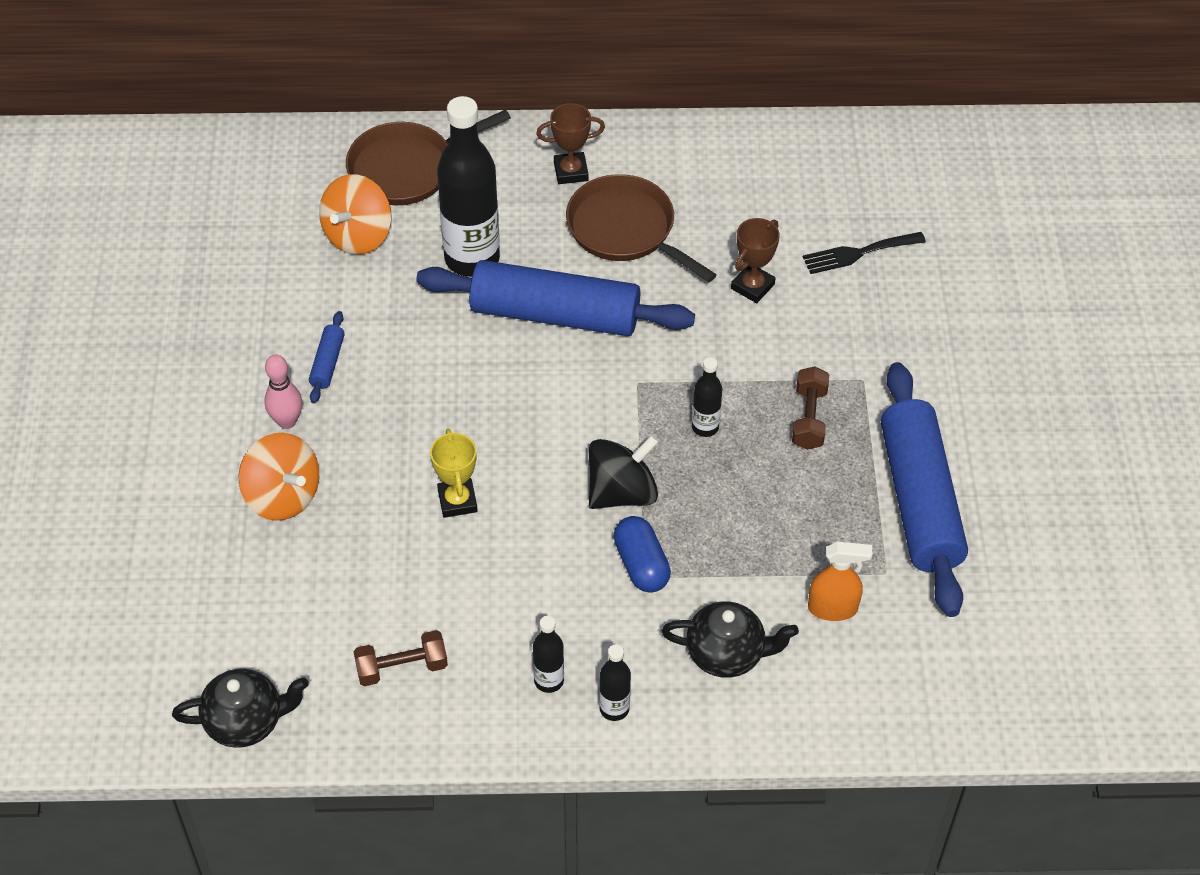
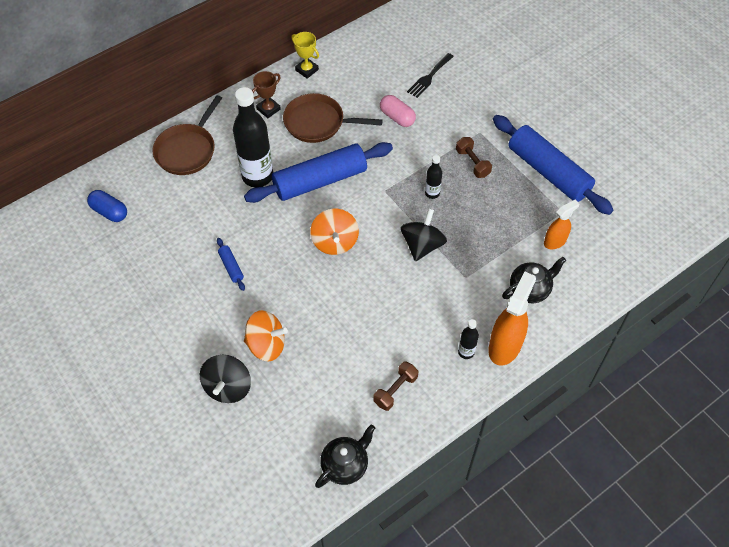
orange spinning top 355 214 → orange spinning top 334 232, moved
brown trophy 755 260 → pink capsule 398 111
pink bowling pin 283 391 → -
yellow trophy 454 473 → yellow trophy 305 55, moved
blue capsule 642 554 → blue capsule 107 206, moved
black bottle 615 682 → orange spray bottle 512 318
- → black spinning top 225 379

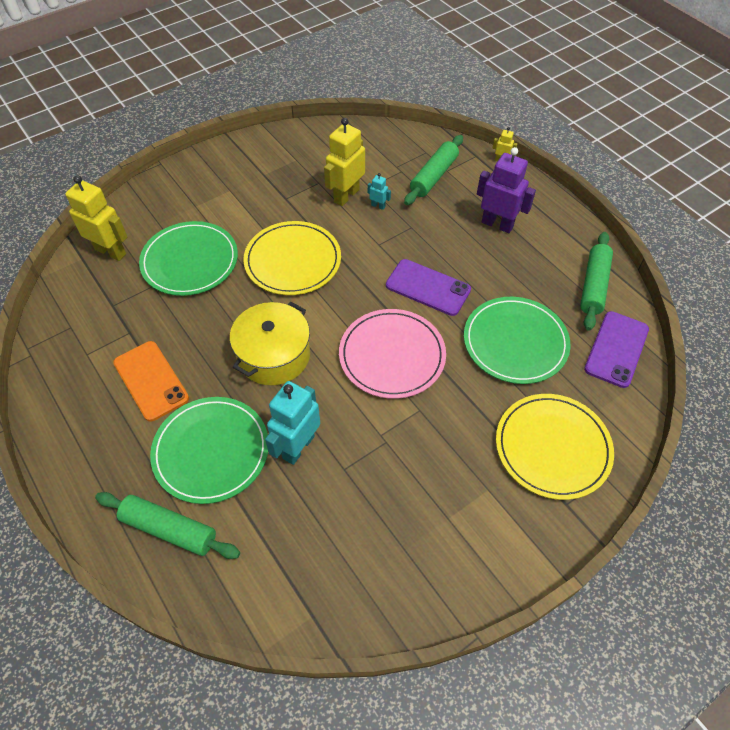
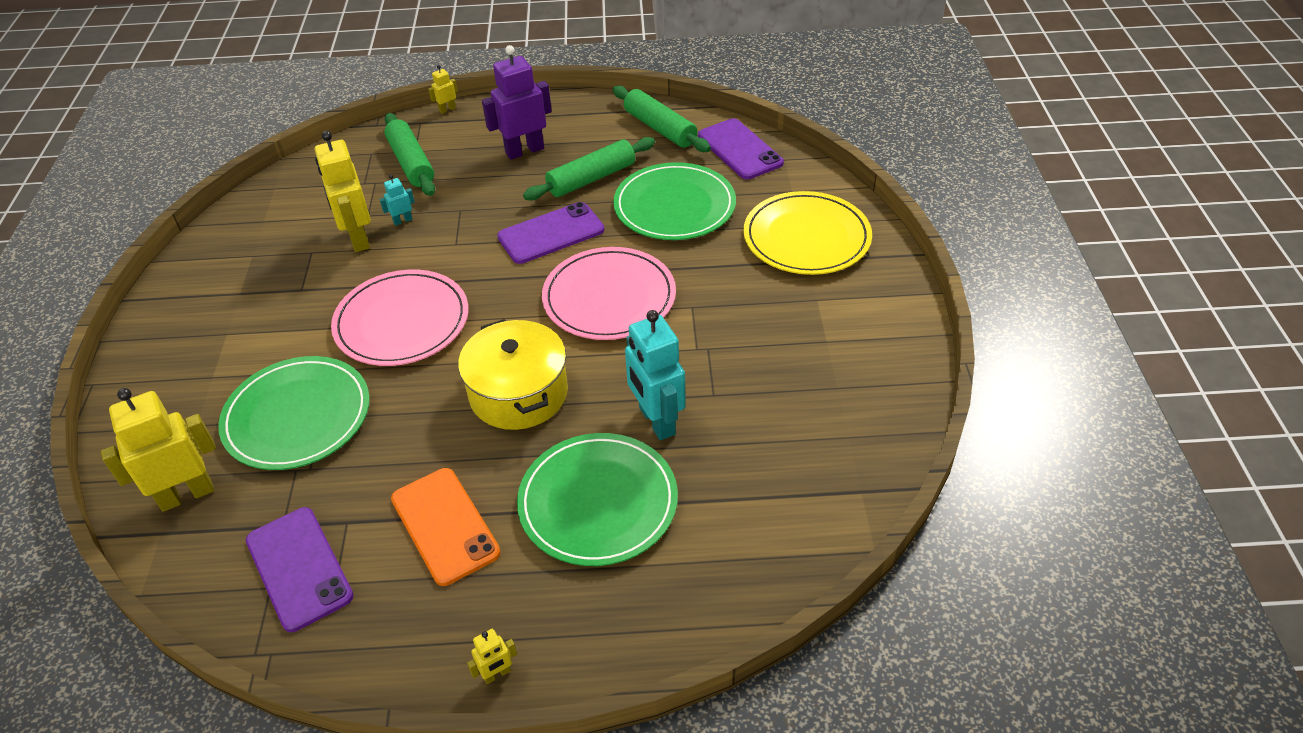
yellow plate 292 258 → pink plate 399 318
orange phone 151 381 → orange phone 446 527, 60 degrees clockwise
green rolling pin 167 525 → green rolling pin 589 168, moved
- → purple phone 300 569
- → yellow robot 492 656

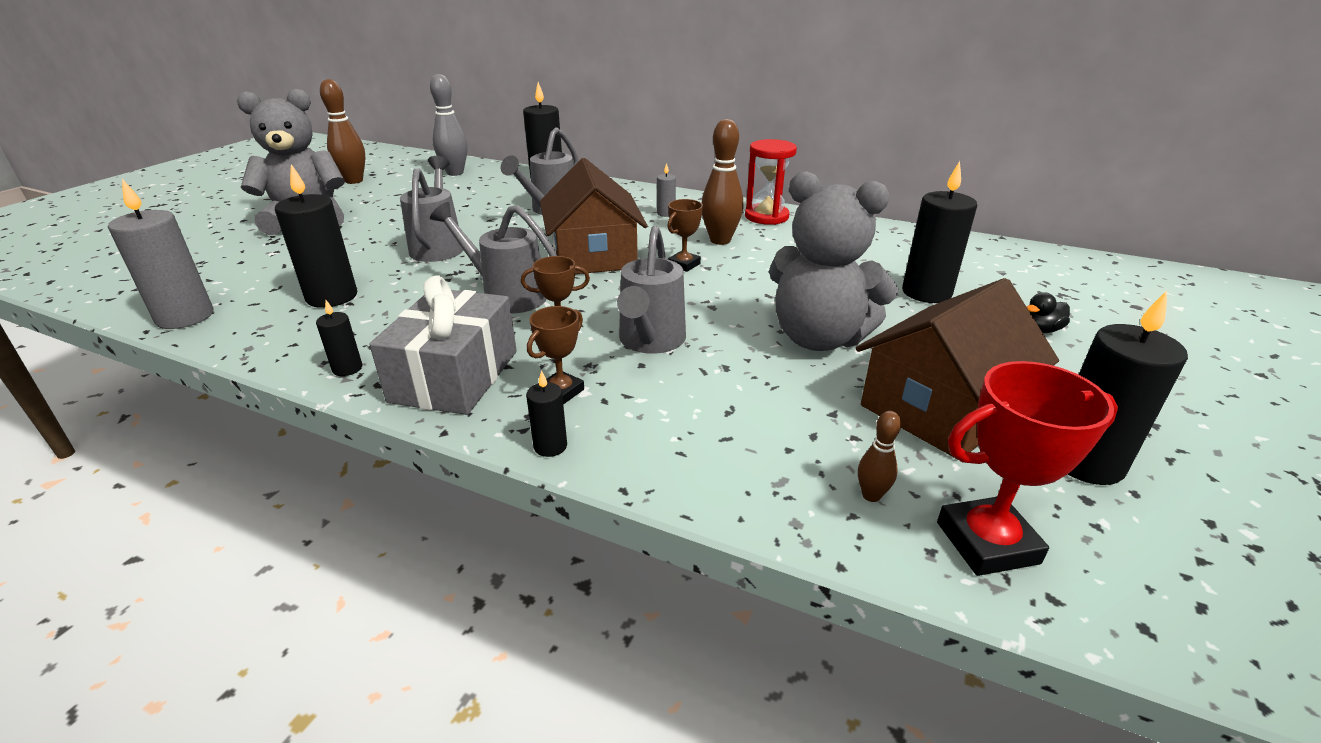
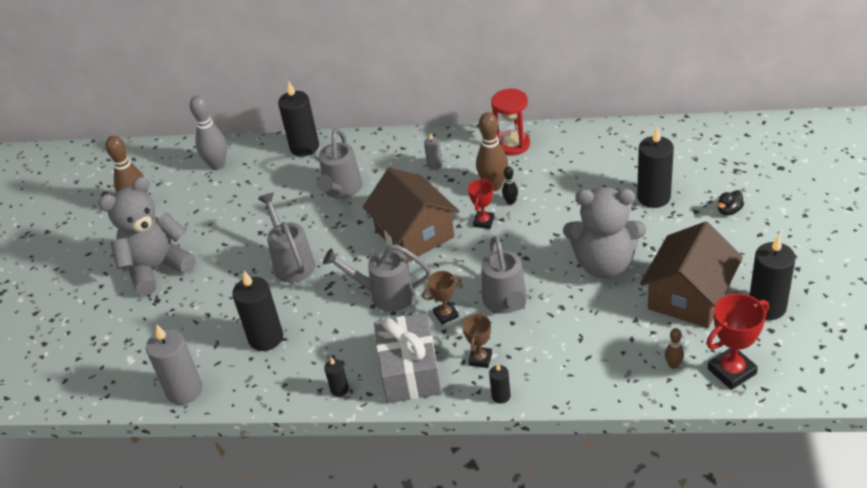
brown trophy 685 235 → red trophy 481 204
- → black bowling pin 510 185

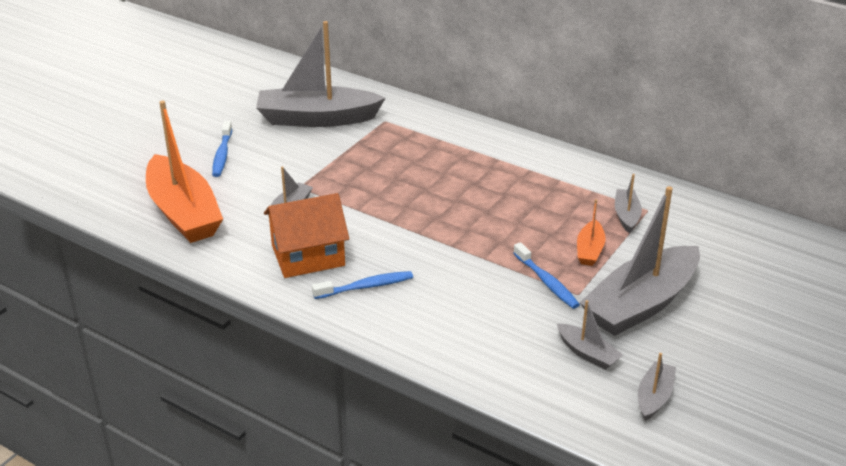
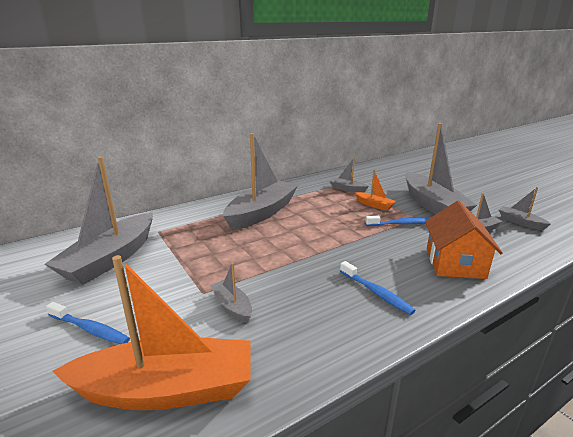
orange house 306 235 → orange house 464 240, moved
blue toothbrush 362 285 → blue toothbrush 378 288, 135 degrees clockwise
- → grey boat 260 181

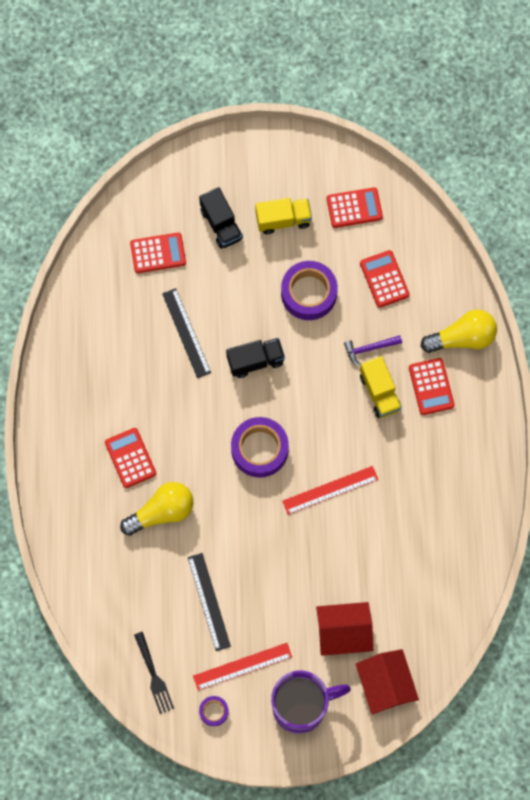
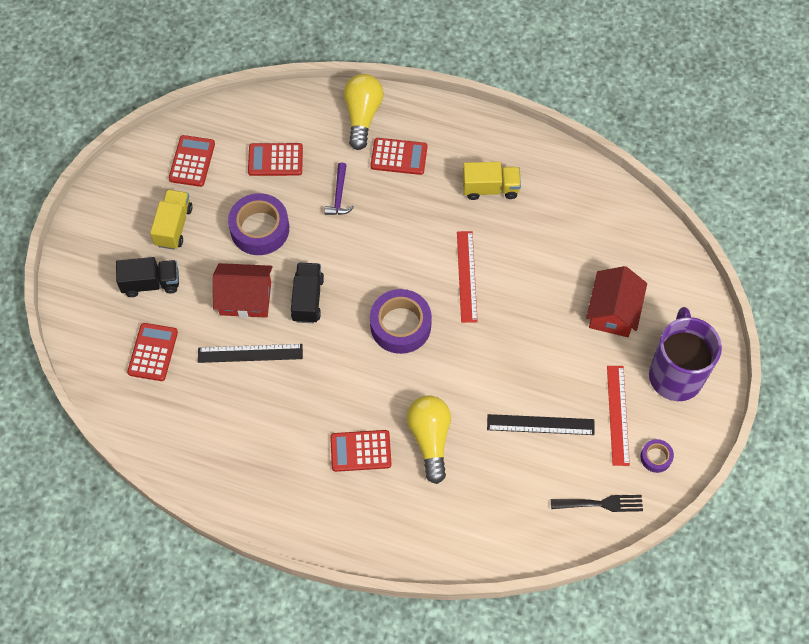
yellow truck 381 387 → yellow truck 492 181, moved
red house 387 681 → red house 243 290, moved

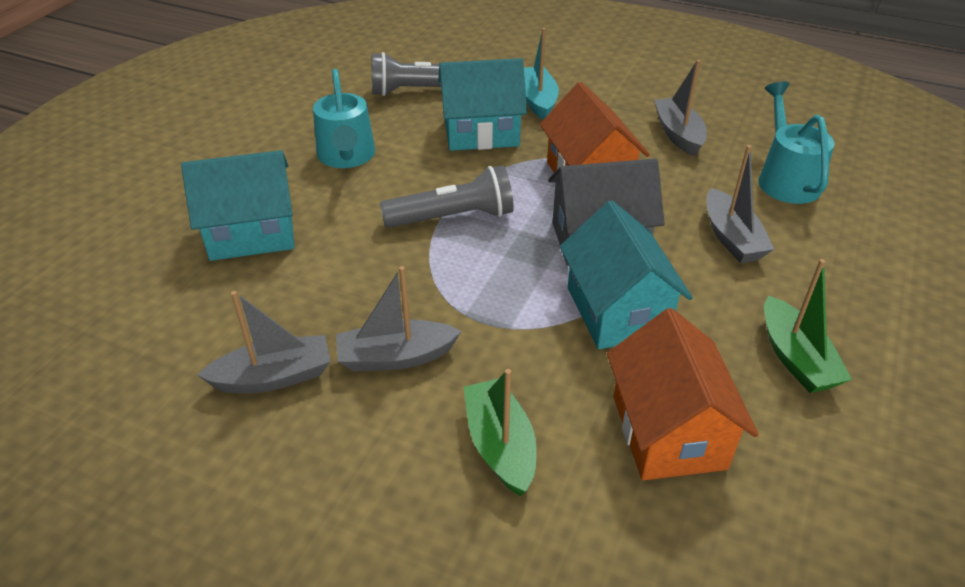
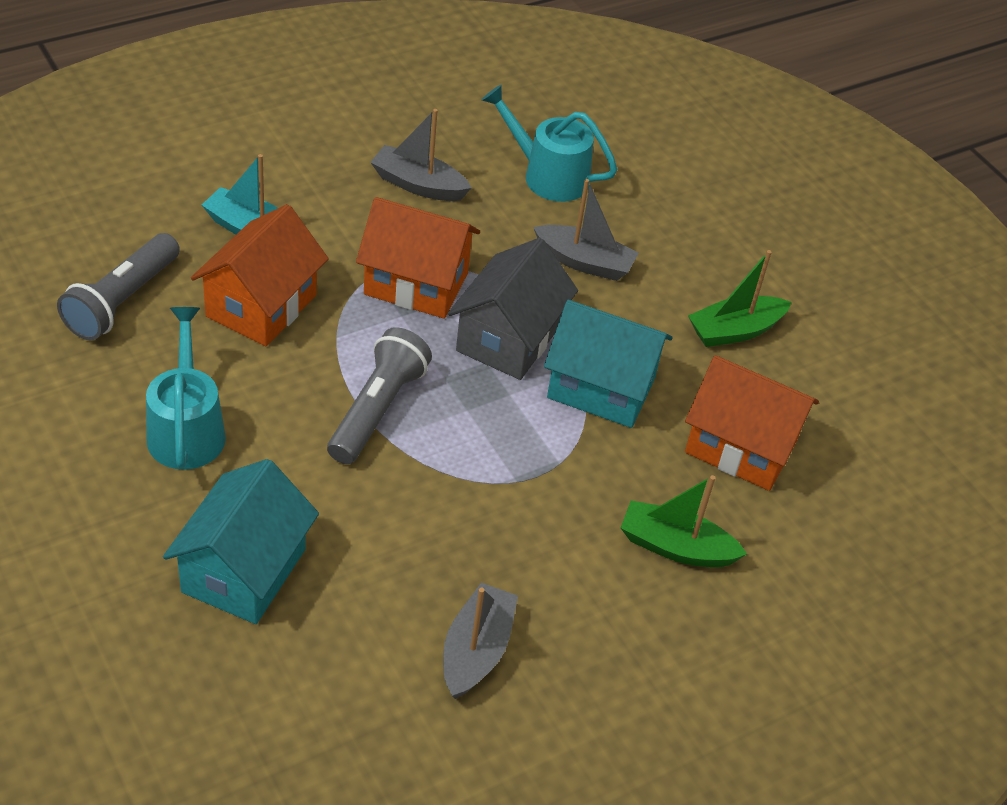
turquoise house 482 104 → orange house 260 275
turquoise watering can 344 118 → turquoise watering can 186 388, 120 degrees counterclockwise
green boat 808 326 → green boat 740 298, 135 degrees clockwise
grey boat 399 319 → -

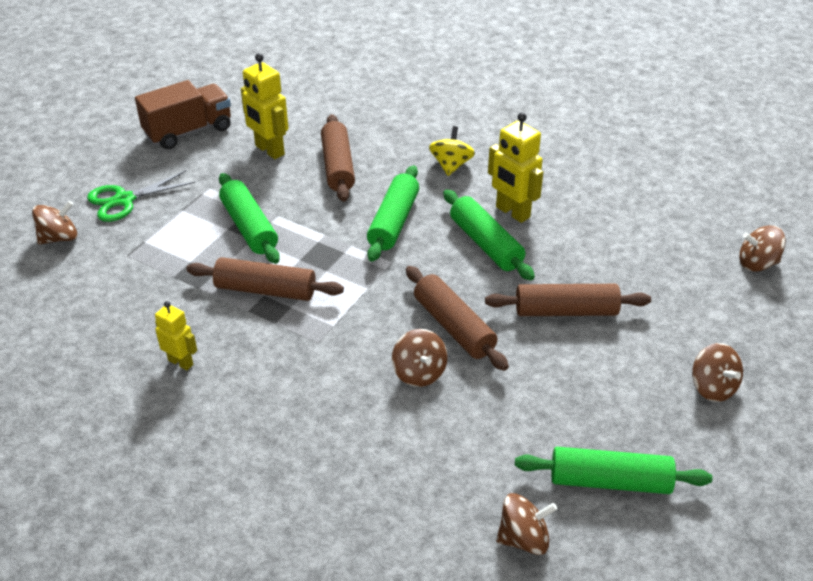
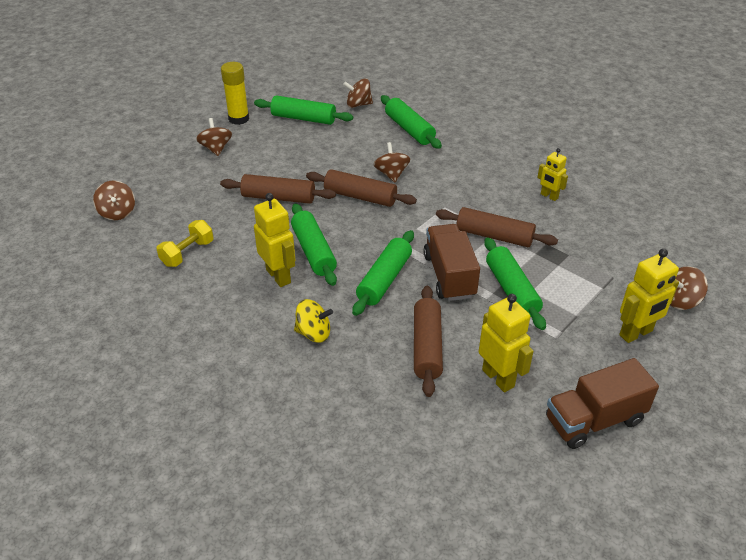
yellow spinning top 452 151 → yellow spinning top 313 321, 105 degrees counterclockwise
green scissors 141 196 → yellow robot 649 296
brown spinning top 762 249 → brown spinning top 114 200, 60 degrees clockwise
brown rolling pin 457 318 → brown rolling pin 361 188, 45 degrees counterclockwise
- → yellow glue stick 235 93
- → green rolling pin 411 122
- → yellow dumbbell 185 243
- → brown truck 451 262

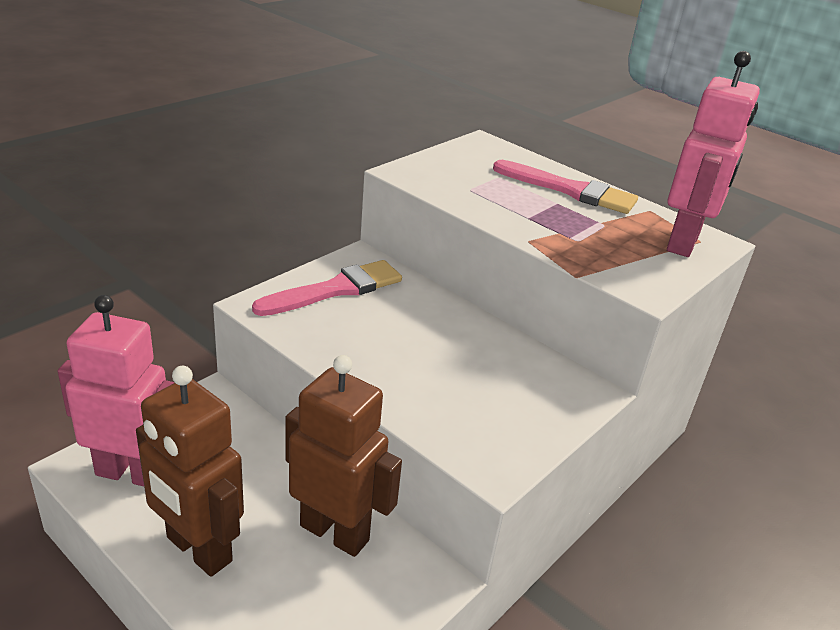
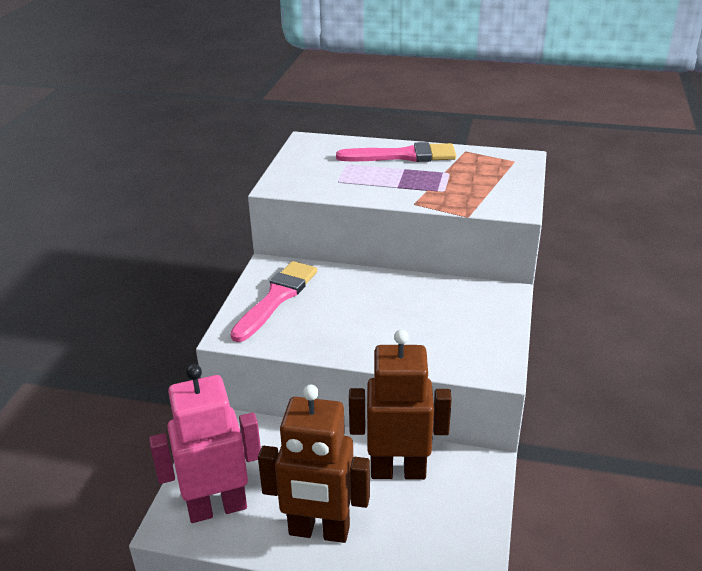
pink robot 713 154 → -

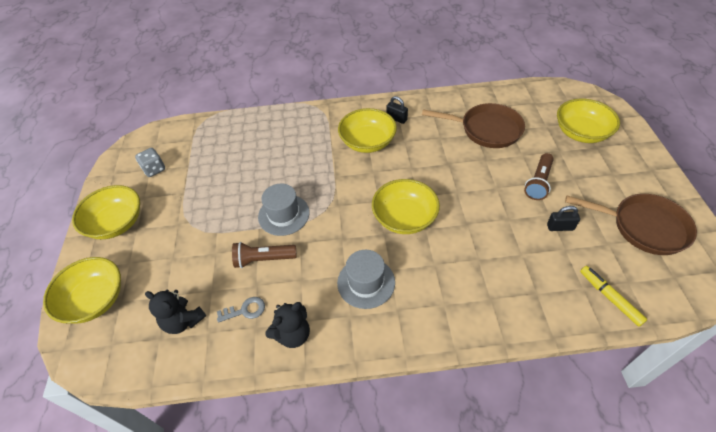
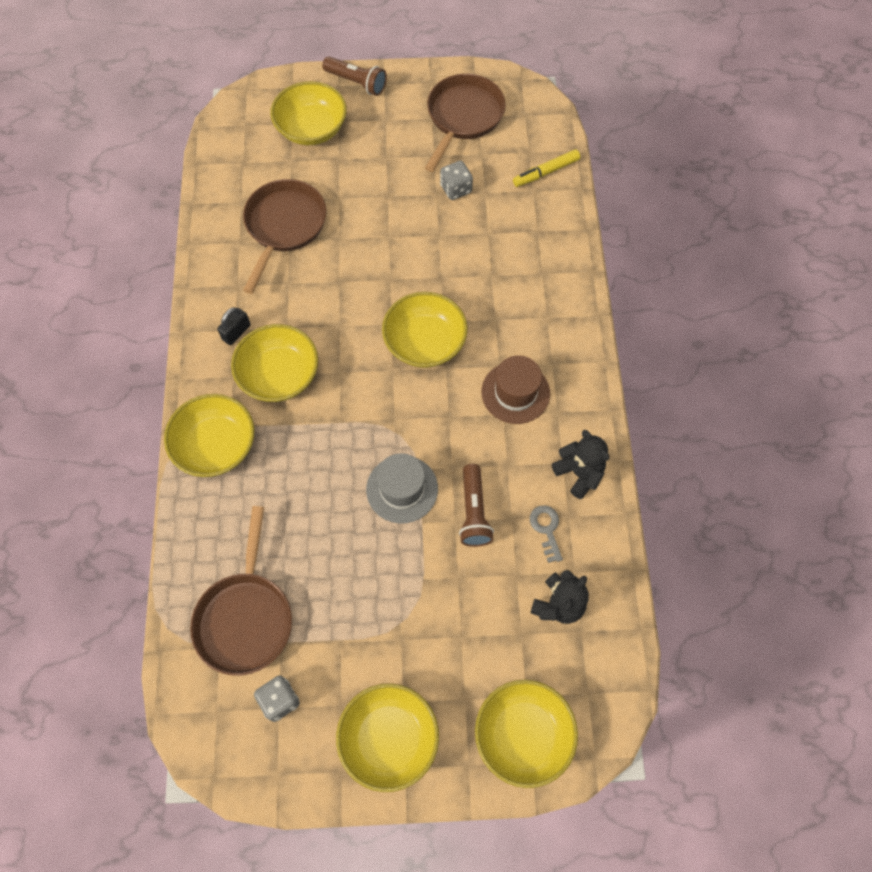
brown flashlight 539 176 → brown flashlight 354 76, moved
black padlock 563 218 → grey dice 456 180
grey hat 366 279 → brown hat 516 390
- → yellow bowl 209 435
- → brown pan 241 591

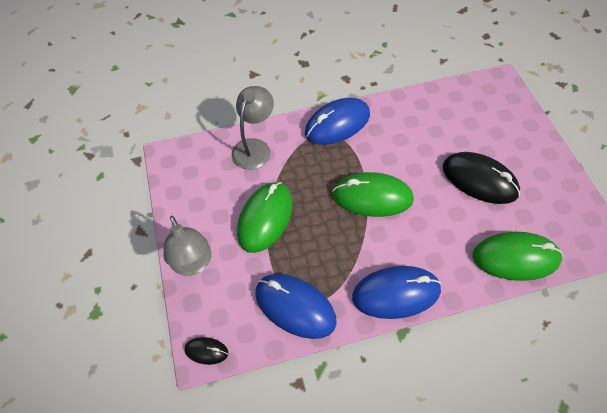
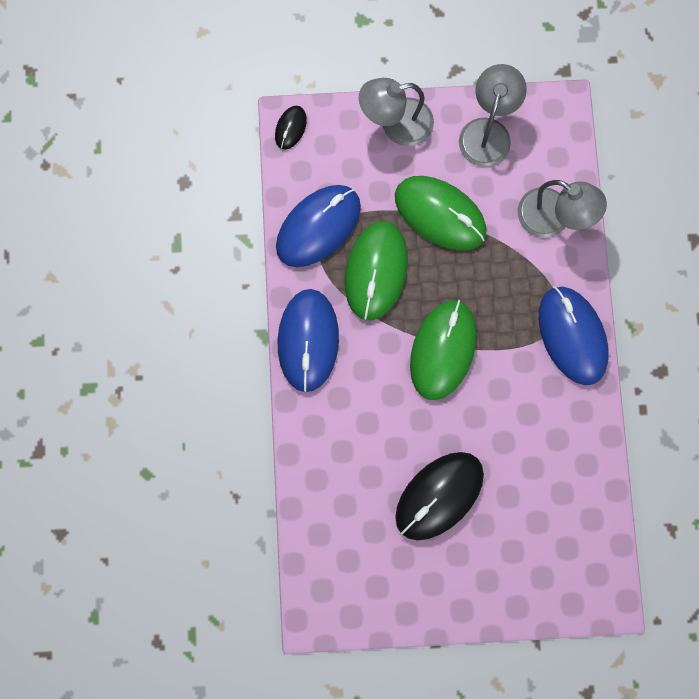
green mouse 518 256 → green mouse 376 270, moved
- → grey lamp 493 115

